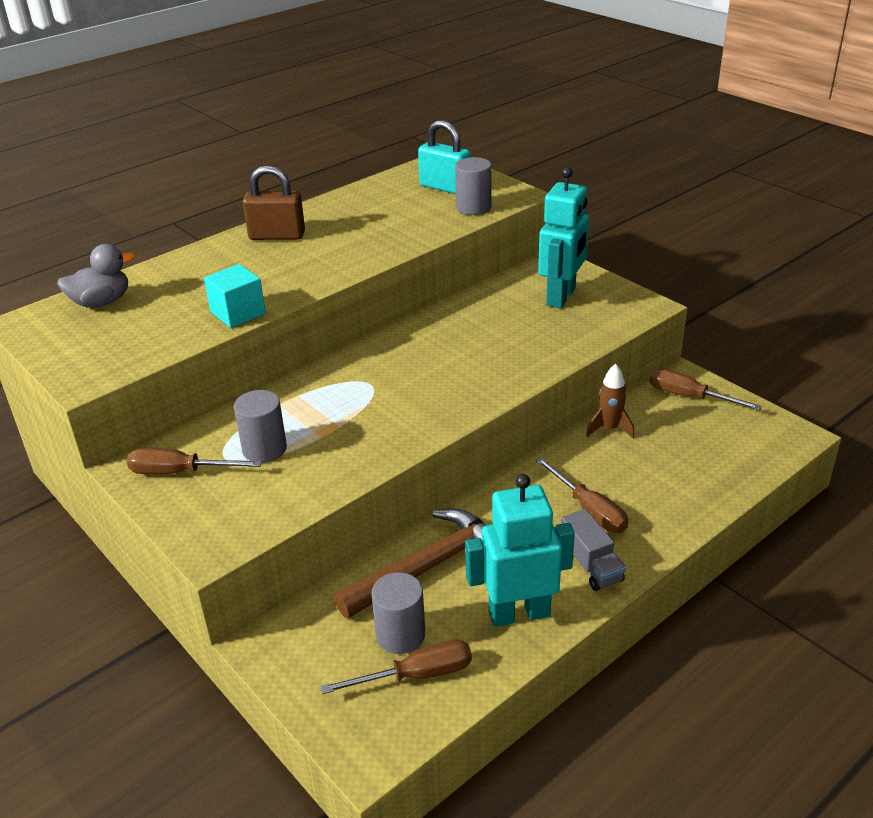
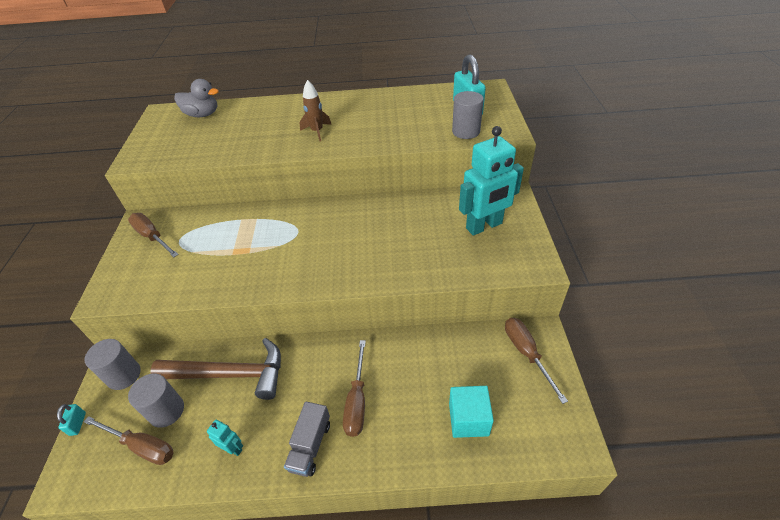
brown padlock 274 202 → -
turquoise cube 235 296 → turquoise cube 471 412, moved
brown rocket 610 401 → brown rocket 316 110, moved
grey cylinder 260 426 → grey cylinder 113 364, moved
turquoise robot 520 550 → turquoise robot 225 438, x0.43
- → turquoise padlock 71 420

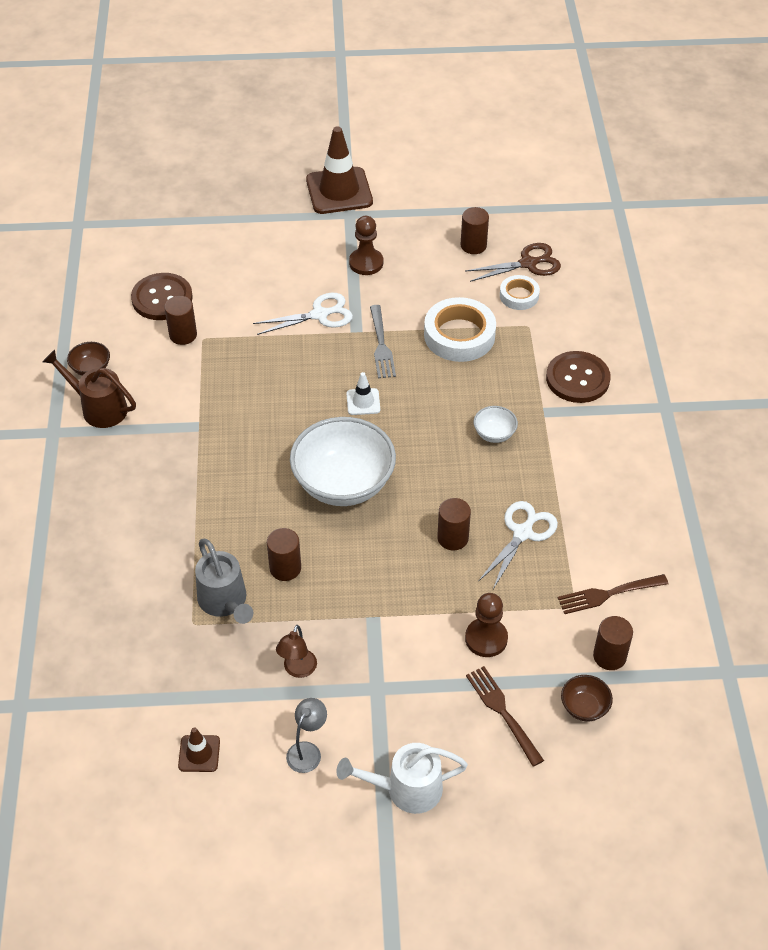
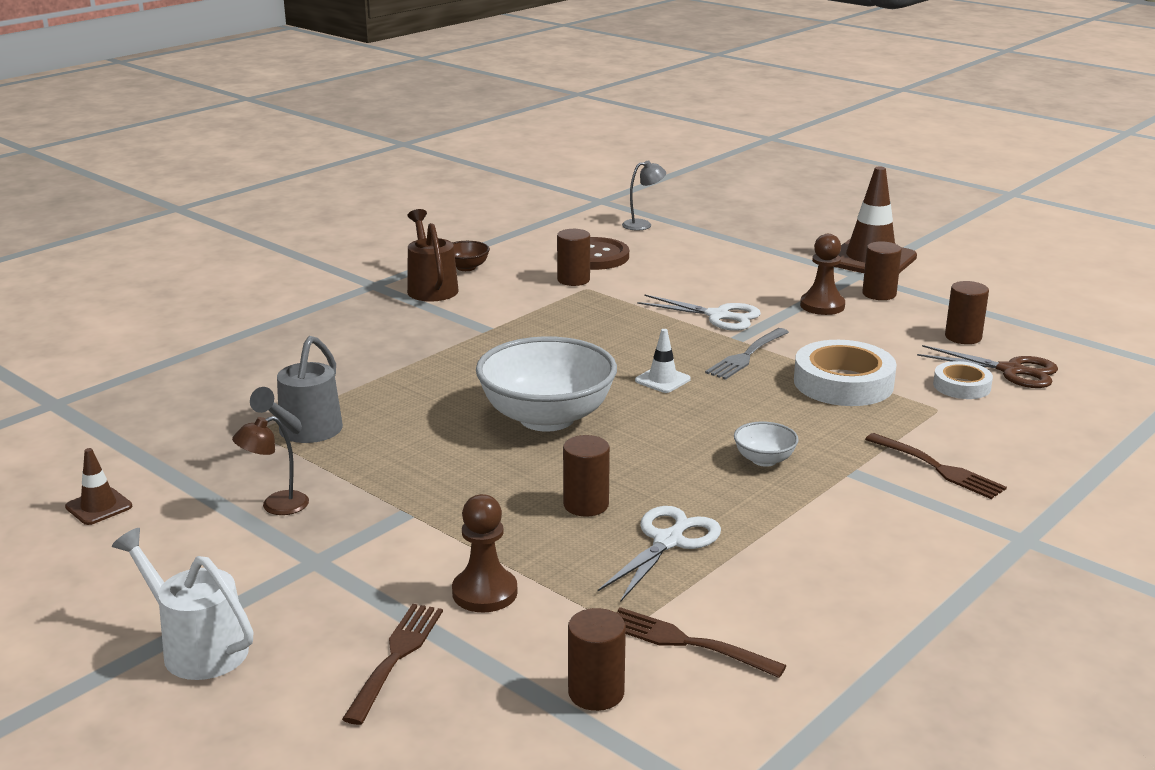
brown button 578 377 → brown fork 936 466
white scissors 518 545 → white scissors 659 553, 45 degrees counterclockwise
brown cylinder 284 554 → brown cylinder 882 270, moved
brown bowl 587 698 → -
grey lamp 306 735 → grey lamp 644 195, moved

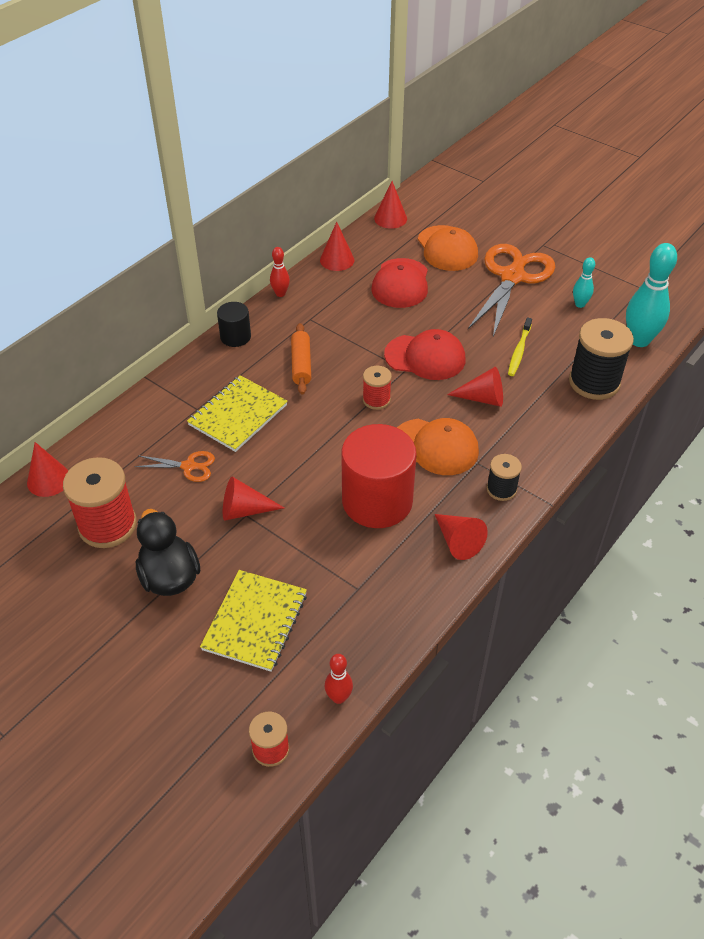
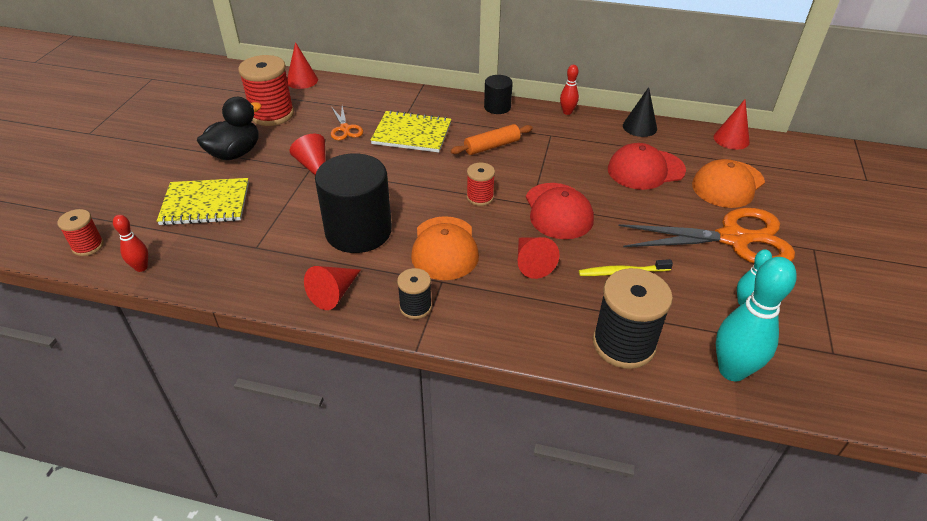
red cone 337 246 → black cone 640 112
red cylinder 379 476 → black cylinder 353 203

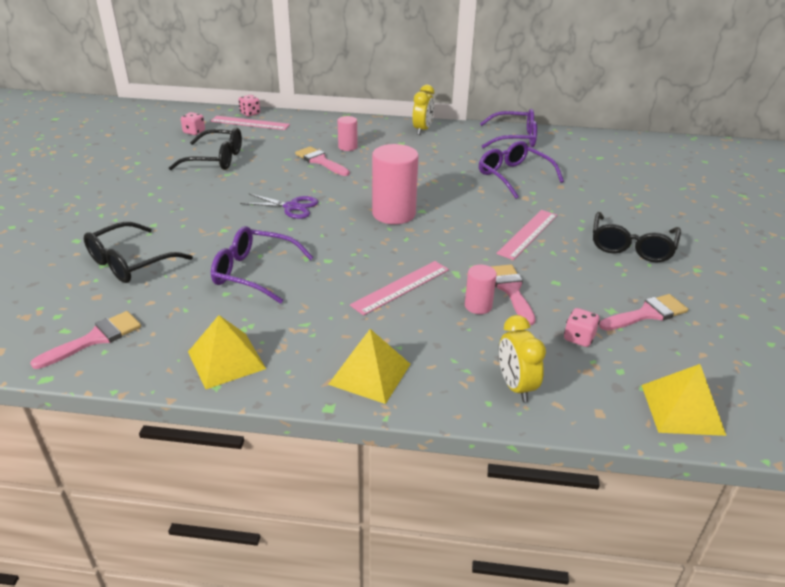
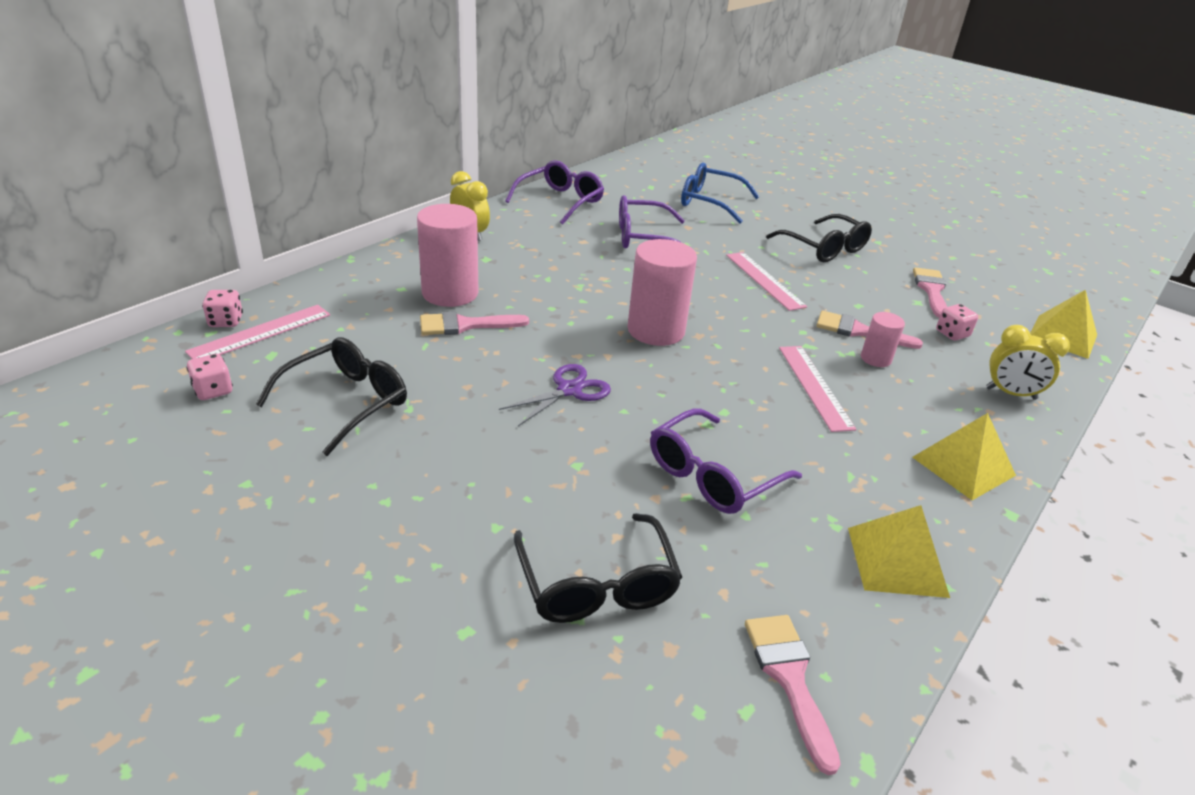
pink cylinder 348 133 → pink cylinder 447 255, x1.92
- → blue glasses 720 193

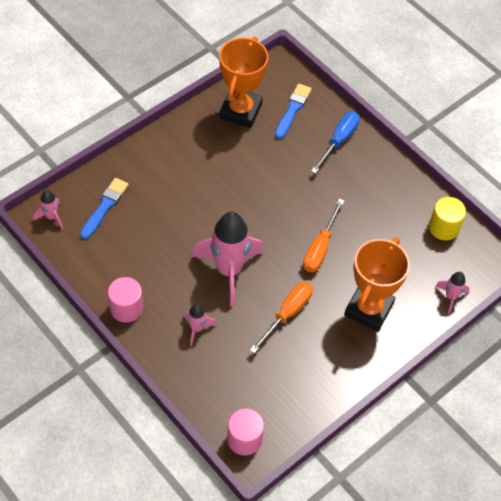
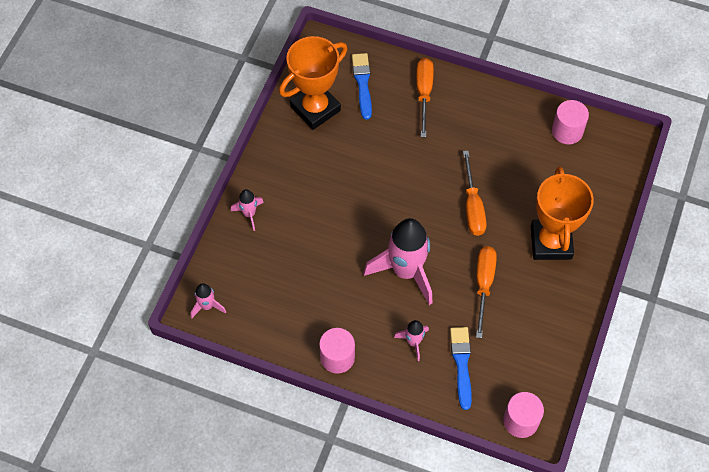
orange trophy 243 82 → orange trophy 313 83, 60 degrees clockwise
blue screwdriver 335 142 → orange screwdriver 425 97
blue brush 104 208 → blue brush 461 368, moved
yellow cylinder 447 218 → pink cylinder 570 122
pink rocket 452 293 → pink rocket 247 210, moved

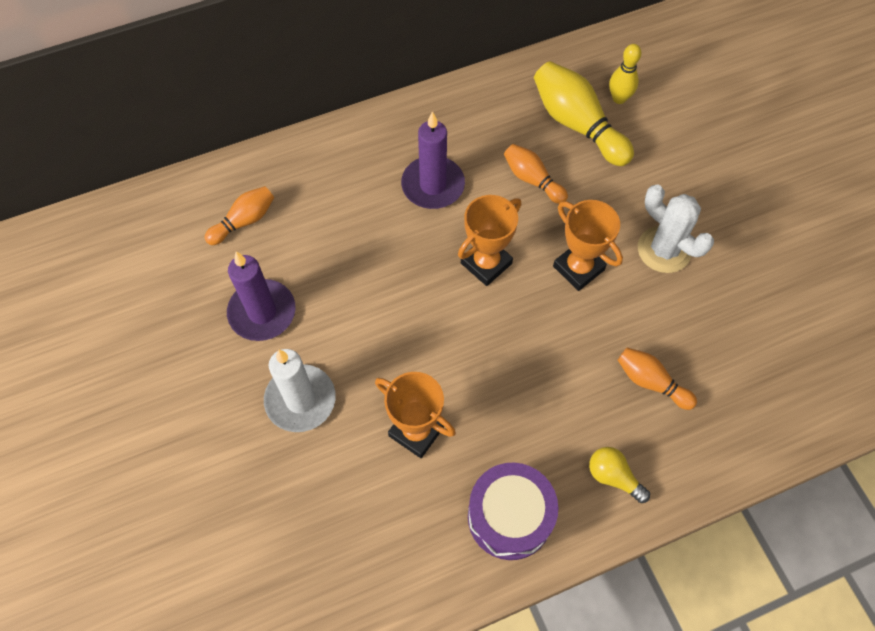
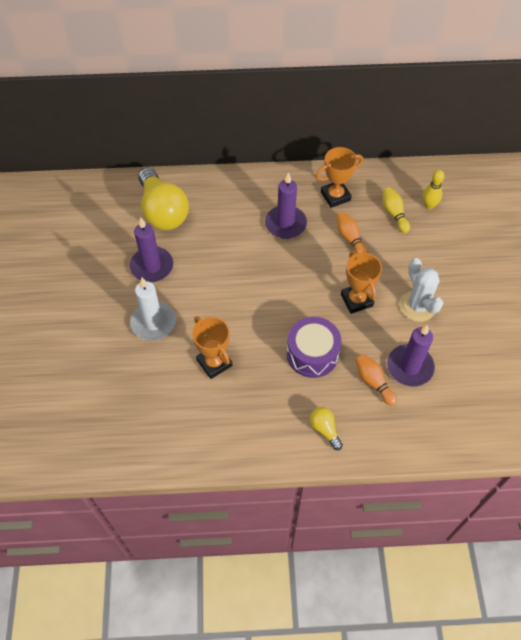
yellow bowling pin 584 113 → yellow bowling pin 396 210, x0.59
orange bowling pin 239 215 → yellow light bulb 163 199
orange trophy 489 240 → orange trophy 339 177, moved
purple drum 513 511 → purple drum 314 347, moved
- → purple candle 411 355

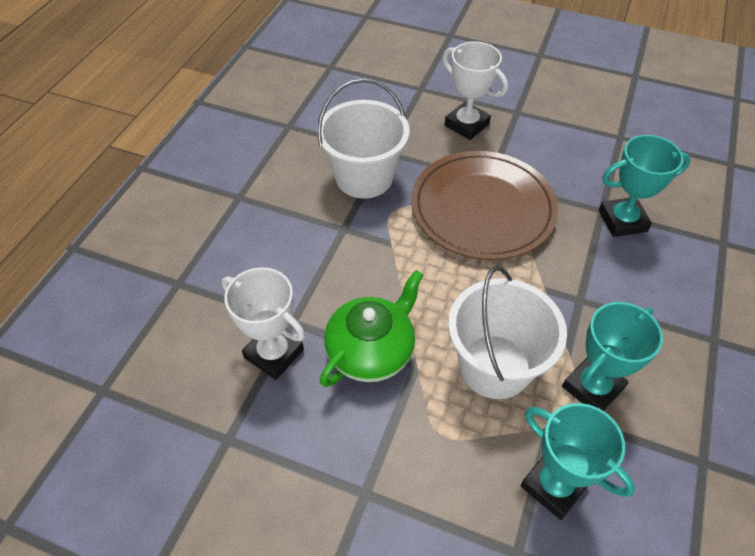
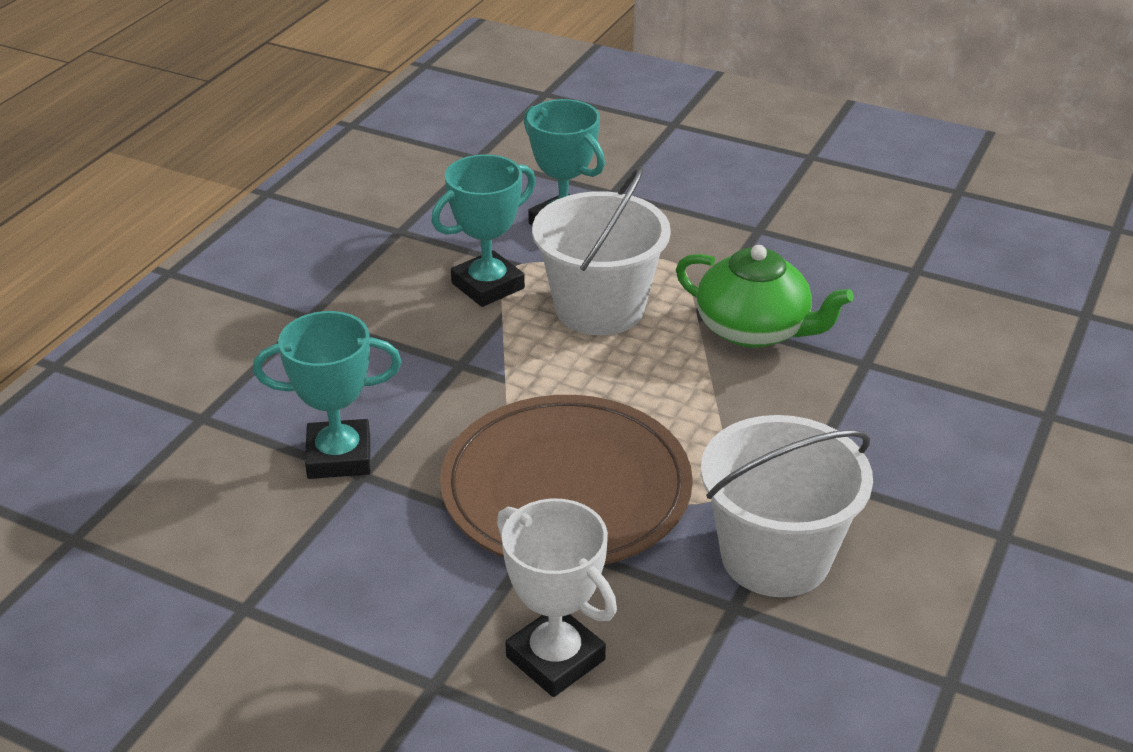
white trophy 263 323 → -
green teapot 371 328 → green teapot 765 296, 105 degrees counterclockwise

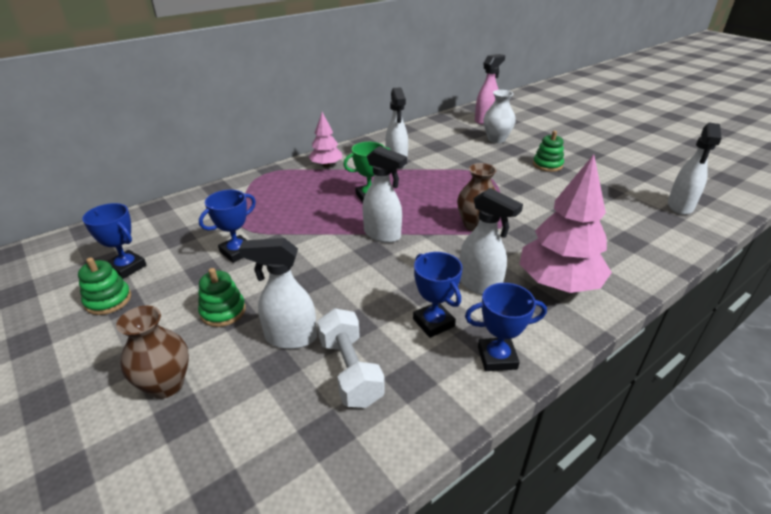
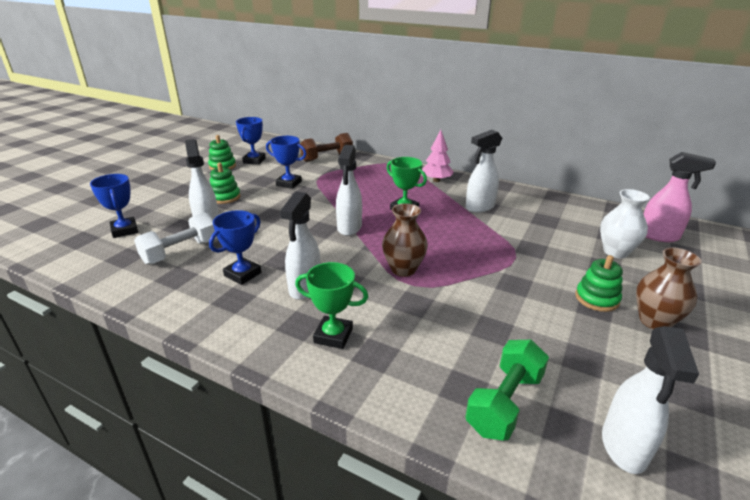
white spray bottle 695 169 → white spray bottle 650 400, 75 degrees counterclockwise
pink tree 565 223 → green trophy 331 305
blue trophy 506 327 → blue trophy 114 206, moved
brown vase 152 352 → brown vase 669 288, moved
- → brown dumbbell 326 147
- → green dumbbell 507 390

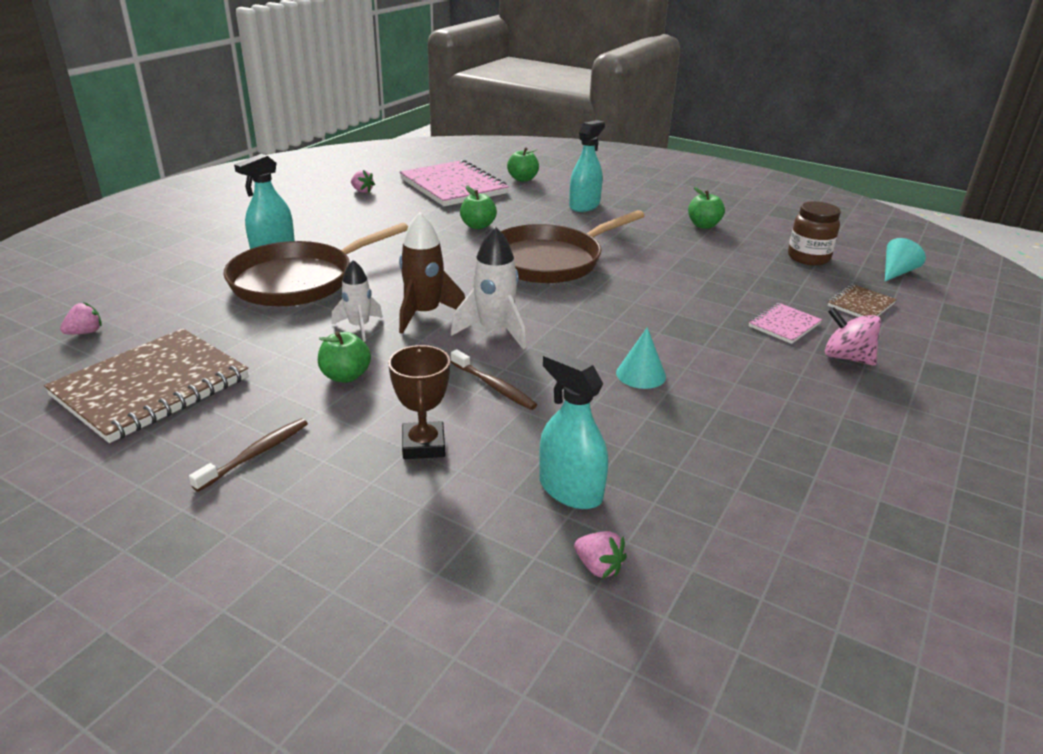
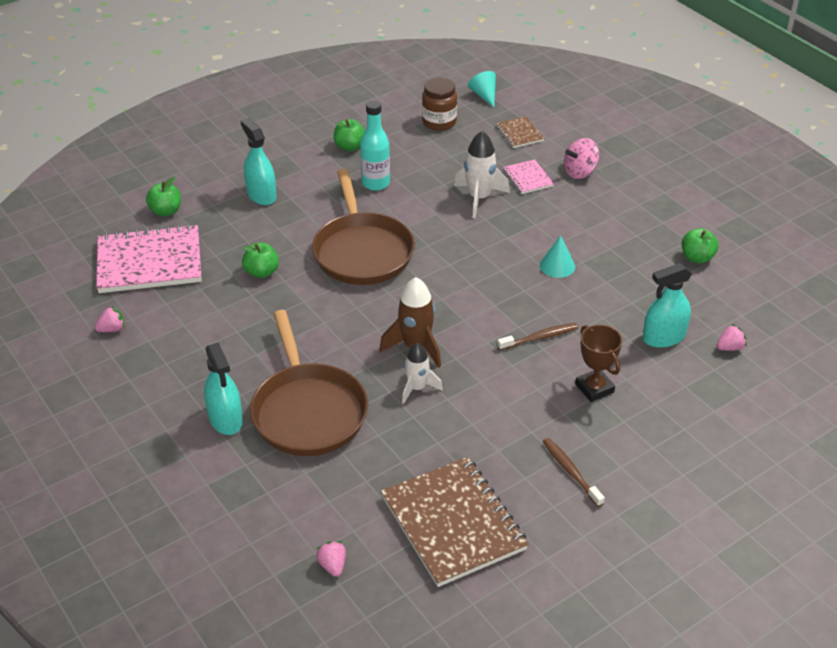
white rocket 488 287 → white rocket 482 174, moved
green apple 344 357 → green apple 700 245, moved
brown trophy 419 402 → brown trophy 598 363, 45 degrees clockwise
- → turquoise bottle 375 145

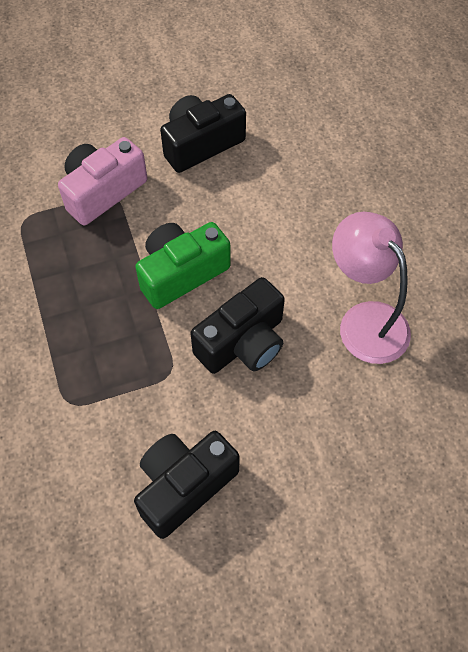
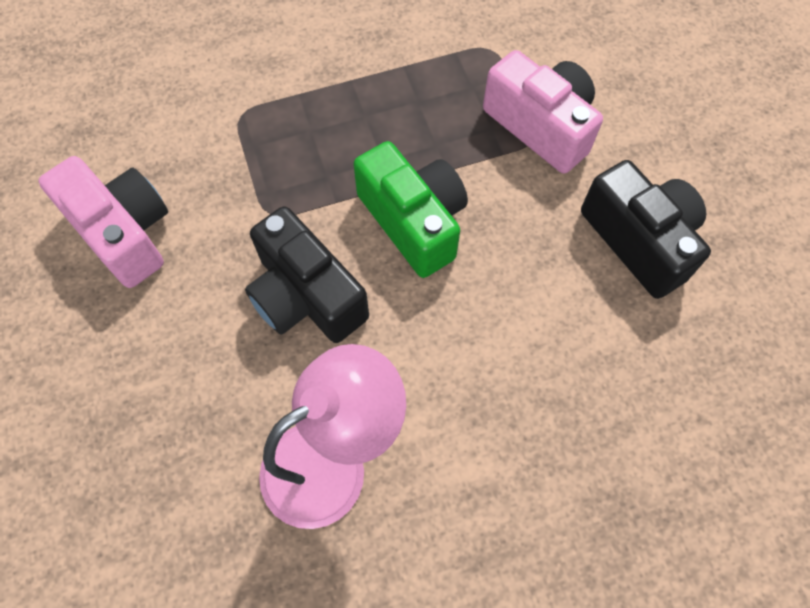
black camera 187 485 → pink camera 103 222

